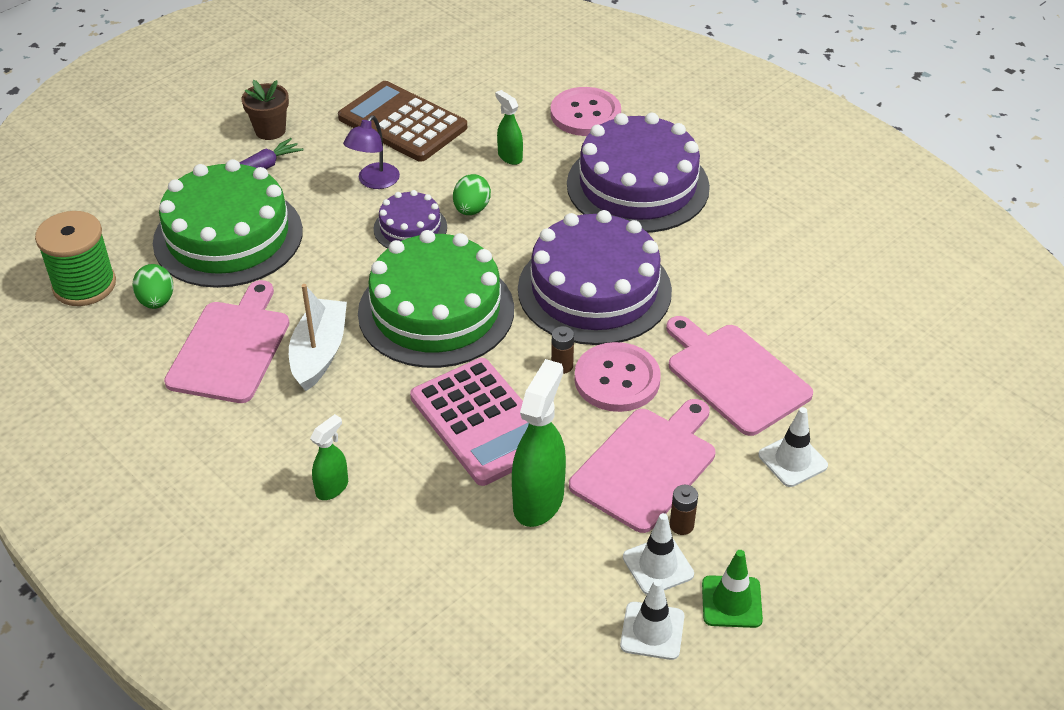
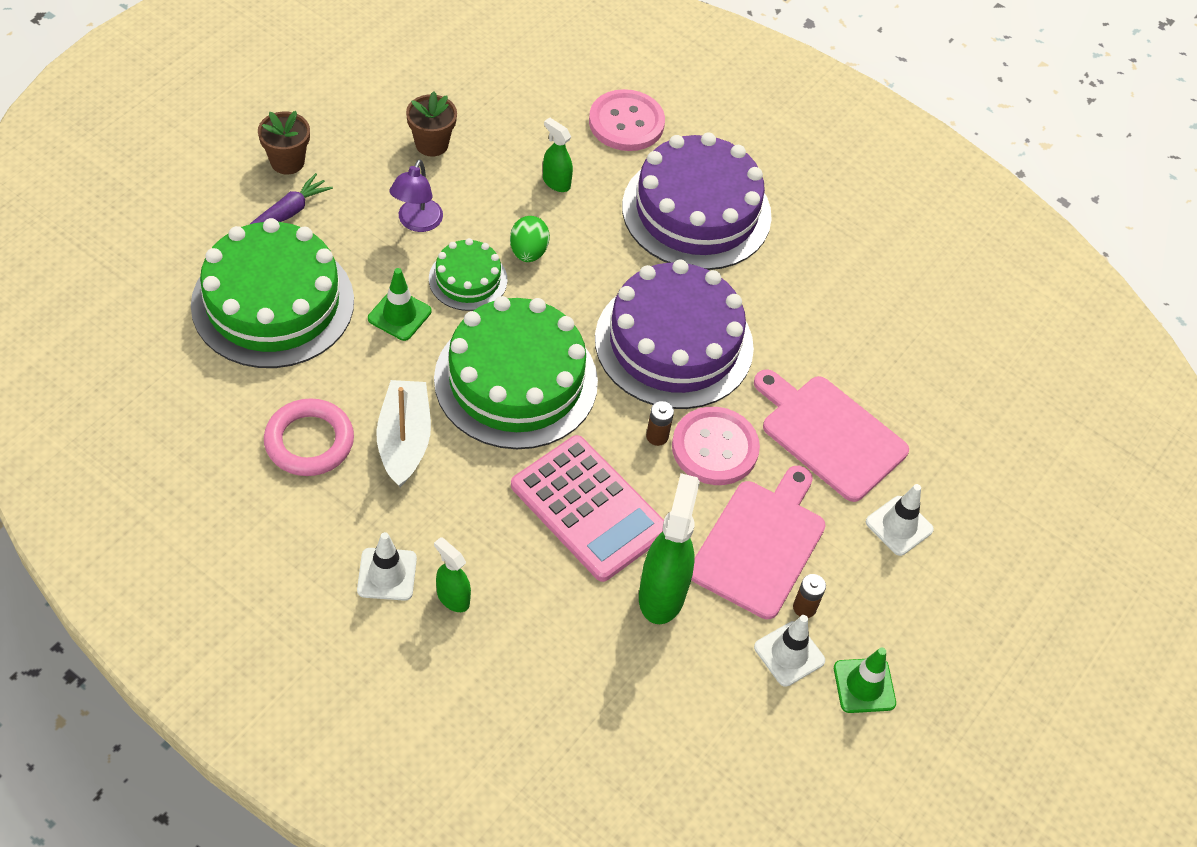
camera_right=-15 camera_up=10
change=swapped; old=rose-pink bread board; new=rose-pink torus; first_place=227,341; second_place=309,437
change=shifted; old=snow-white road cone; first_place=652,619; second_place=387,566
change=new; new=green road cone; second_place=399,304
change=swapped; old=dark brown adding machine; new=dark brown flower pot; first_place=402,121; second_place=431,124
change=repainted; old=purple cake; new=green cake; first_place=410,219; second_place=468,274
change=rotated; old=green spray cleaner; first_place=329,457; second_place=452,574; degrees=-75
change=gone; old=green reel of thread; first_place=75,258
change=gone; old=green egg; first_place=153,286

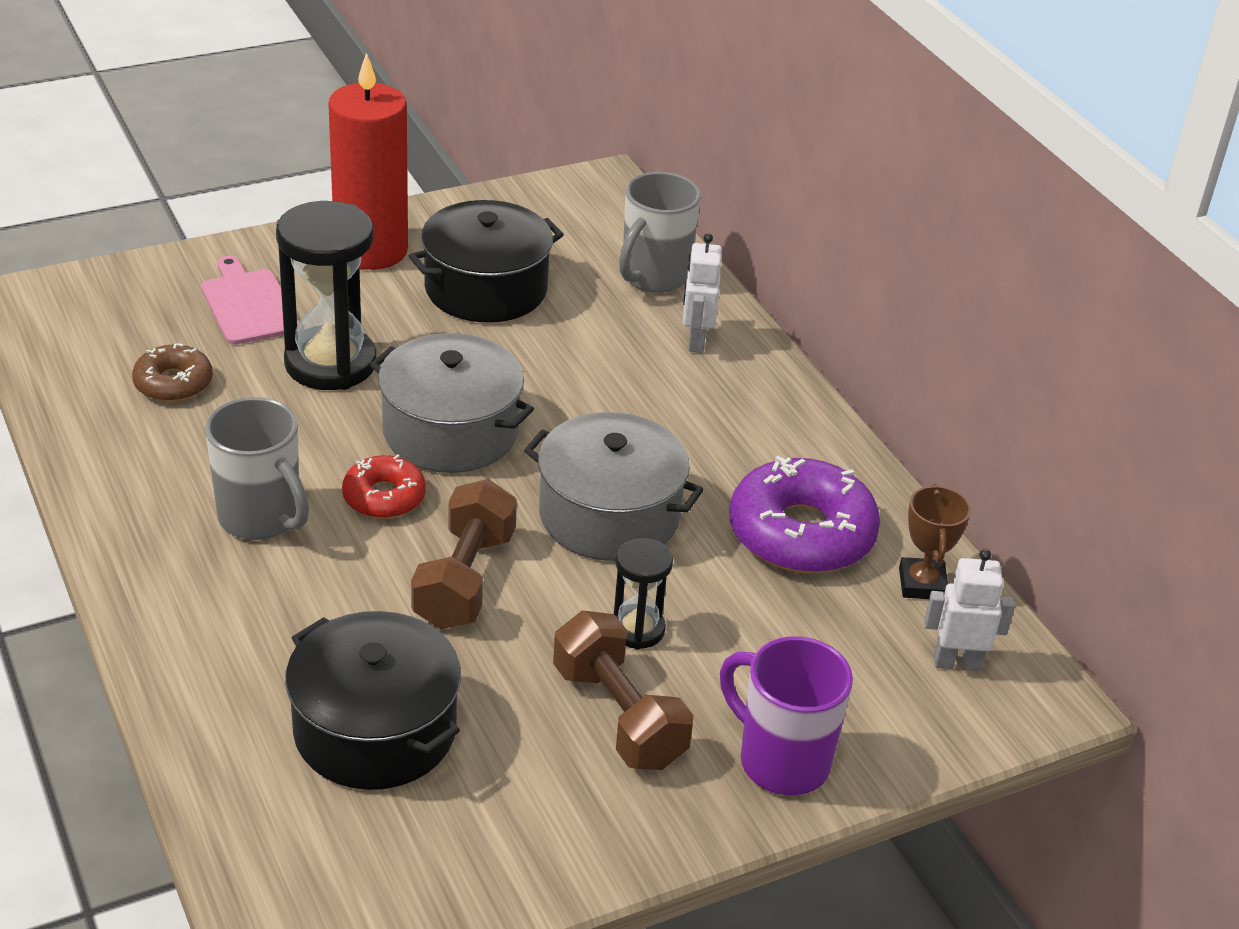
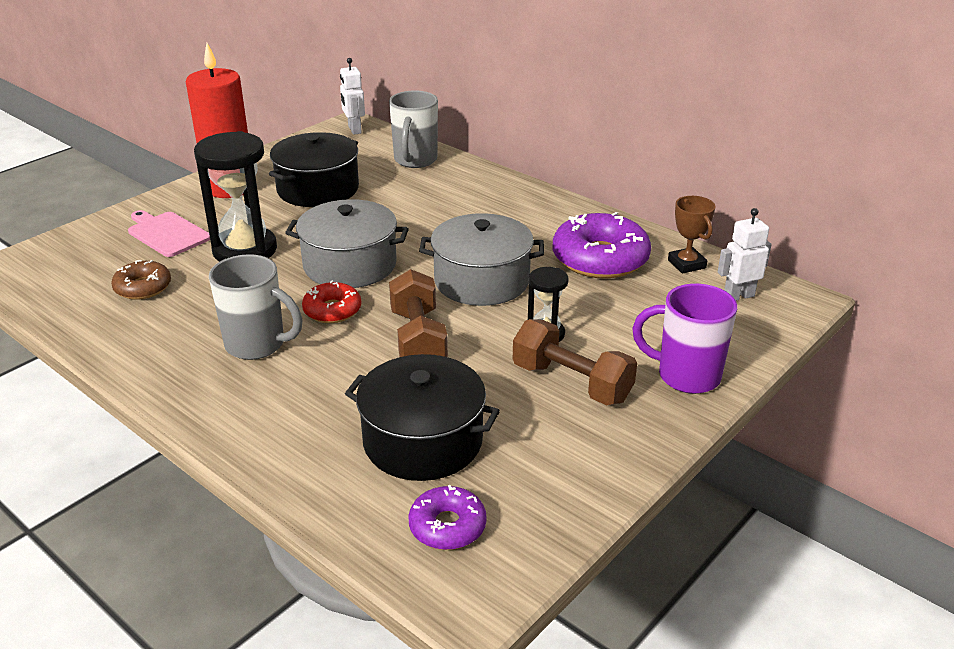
camera_right=-20 camera_up=-5
change=shifted; old=snow-white robot; first_place=702,293; second_place=352,96
change=new; new=purple glazed donut; second_place=448,517

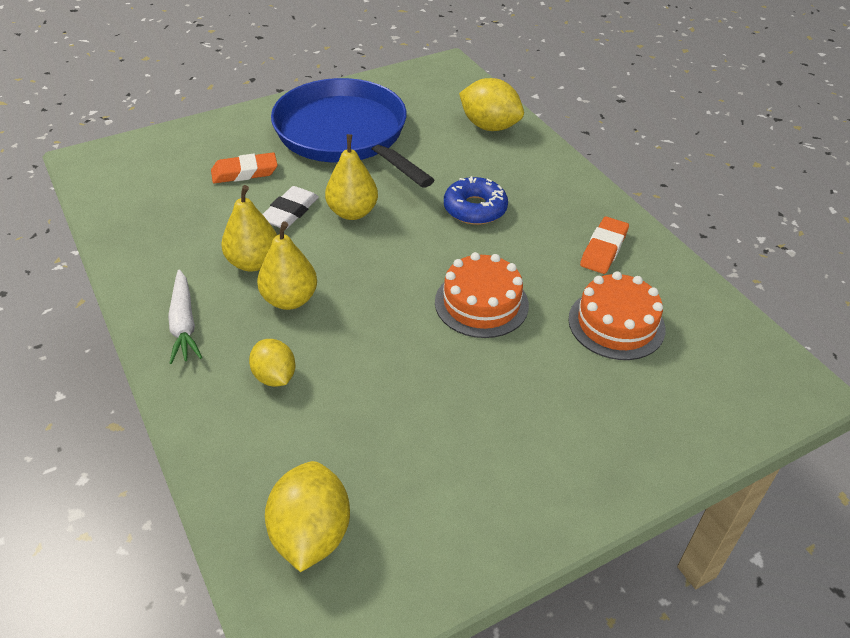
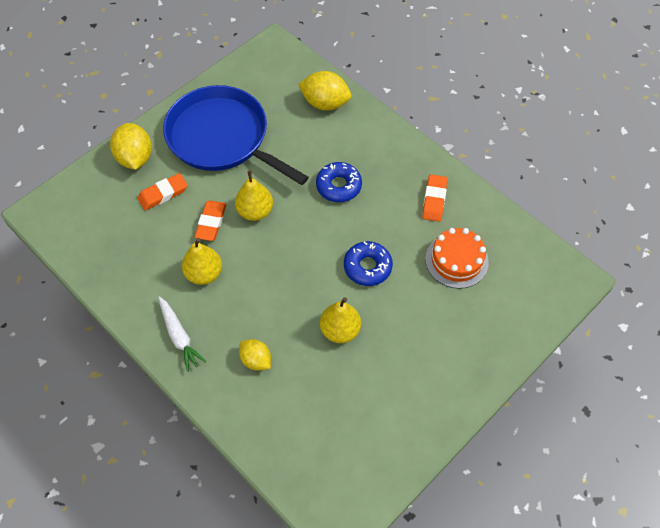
camera_right=-15 camera_up=15
change=shifted; old=golden toy lemon; first_place=307,516; second_place=131,146
change=repainted; old=snow-white gum eraser; new=orange gum eraser; first_place=290,207; second_place=211,221
change=shifted; old=golden pear fruit; first_place=287,266; second_place=340,320
change=swapped; old=orange cake; new=cobalt glazed donut; first_place=482,295; second_place=368,263

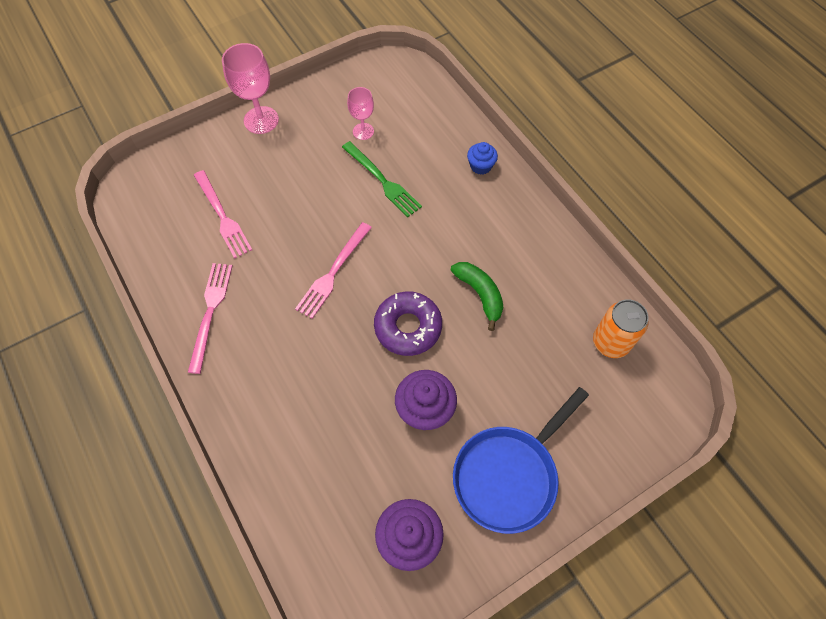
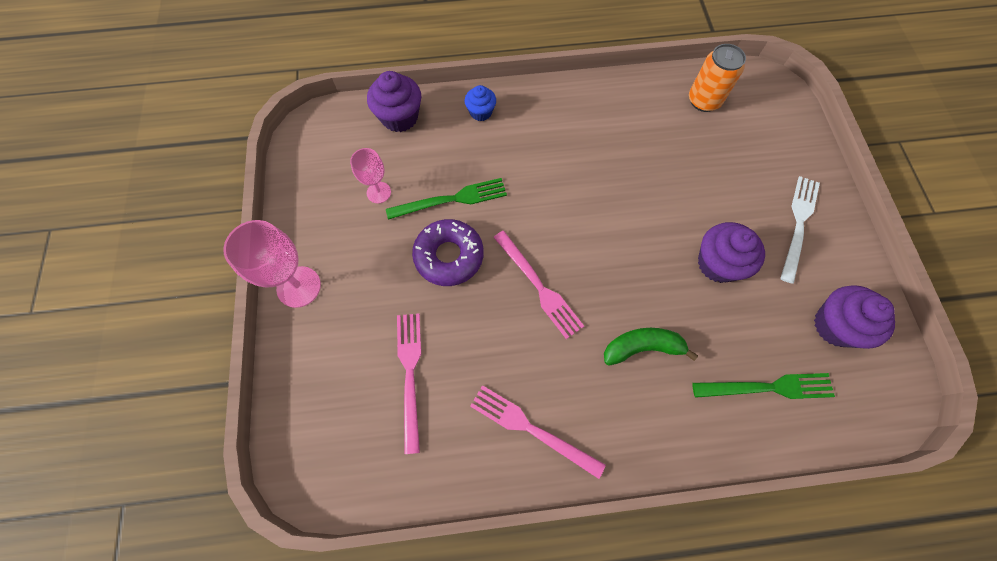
camera_right=-65 camera_up=5
change=new; new=purple cupcake; second_place=394,101
change=rotated; old=rose-pink fork; first_place=223,214; second_place=409,383; degrees=-90
change=shifted; old=purple glazed donut; first_place=408,324; second_place=448,252
change=shifted; old=green toy banana; first_place=476,296; second_place=651,347
change=new; new=green fork; second_place=763,386
change=swapped; old=cobalt skillet; new=snow-white fork; first_place=521,460; second_place=800,230

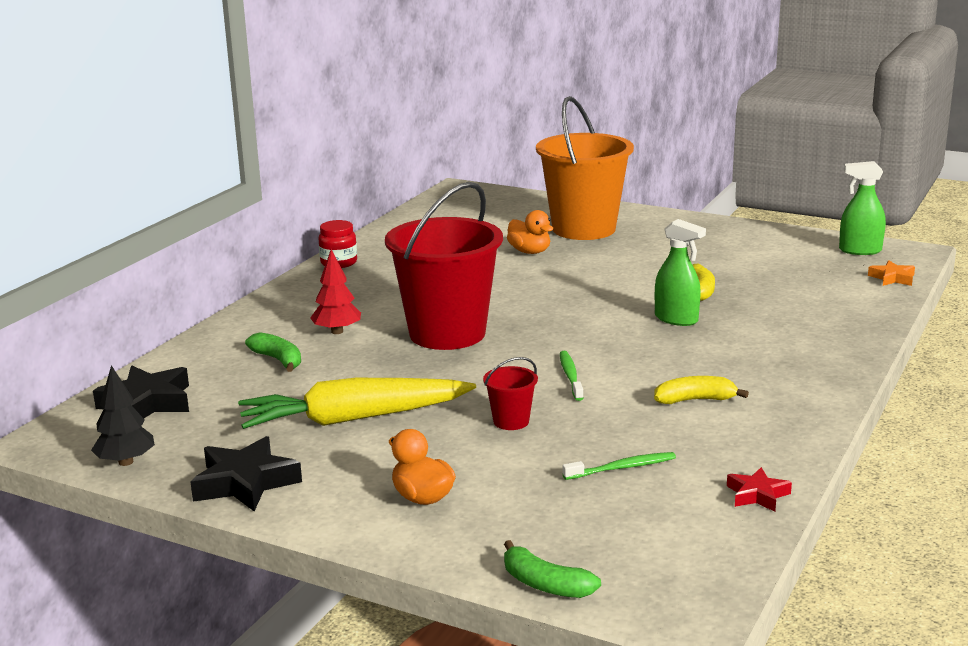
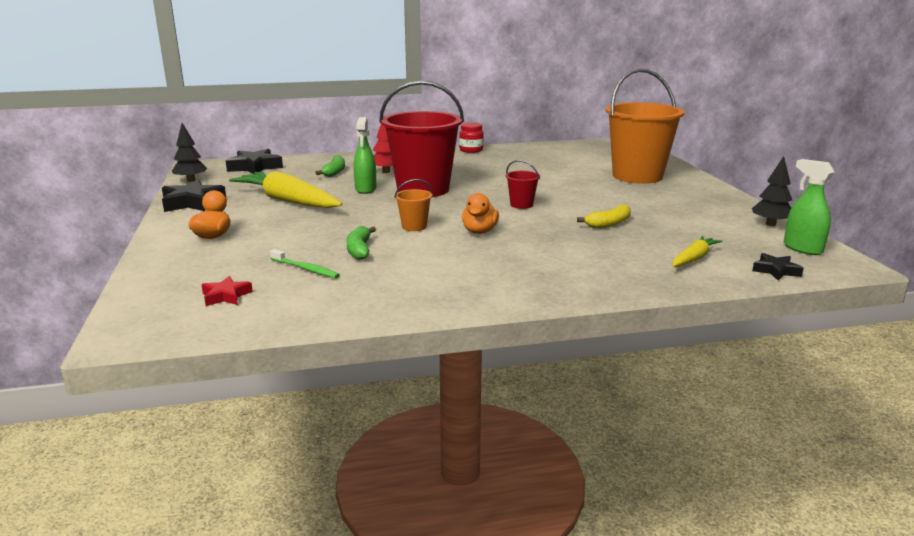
camera_right=50 camera_up=0
change=shifted; old=crimson five-pointed star; first_place=759,489; second_place=227,291
change=shifted; old=green toy banana; first_place=552,569; second_place=361,243
change=shifted; old=green spray cleaner; first_place=680,272; second_place=365,155
change=swapped; old=green tooth brush; new=orange sand bucket; first_place=572,376; second_place=413,205
change=shifted; old=orange rubber duck; first_place=530,232; second_place=480,213
change=shifted; old=crimson sand bucket; first_place=510,393; second_place=523,184
change=new; new=golden root vegetable; second_place=697,251
change=new; new=ebony tree; second_place=772,191
change=repainted; old=orange five-pointed star; new=ebony five-pointed star; first_place=891,273; second_place=778,267
change=gone; old=golden toy banana; first_place=701,390

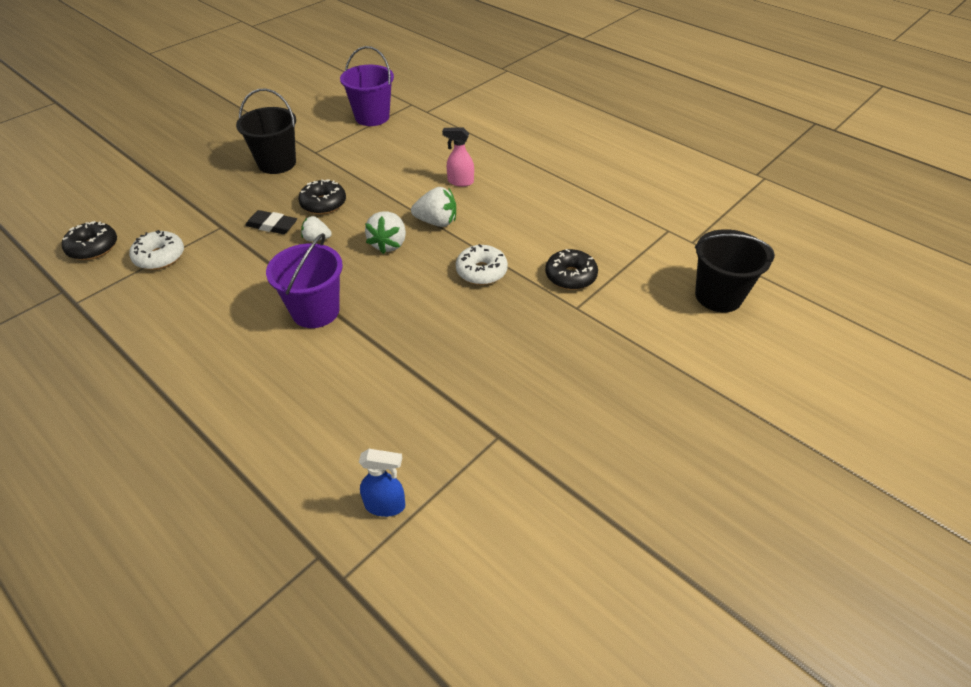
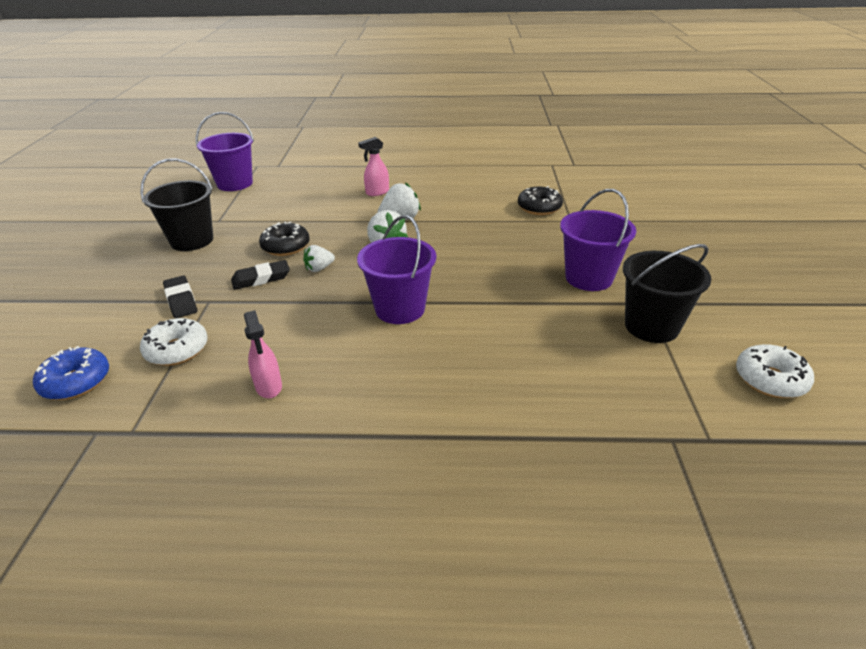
camera_right=-40 camera_up=-10
change=repainted; old=ebony glazed donut; new=cobalt glazed donut; first_place=89,240; second_place=71,373
change=new; new=ebony gum eraser; second_place=180,297
change=new; new=rose-pink spray cleaner; second_place=263,354
change=new; new=purple sand bucket; second_place=598,240
change=shifted; old=ebony sand bucket; first_place=735,270; second_place=667,293
change=shifted; old=snow-white glazed donut; first_place=482,264; second_place=775,371
change=gone; old=cobalt spray cleaner; first_place=382,483

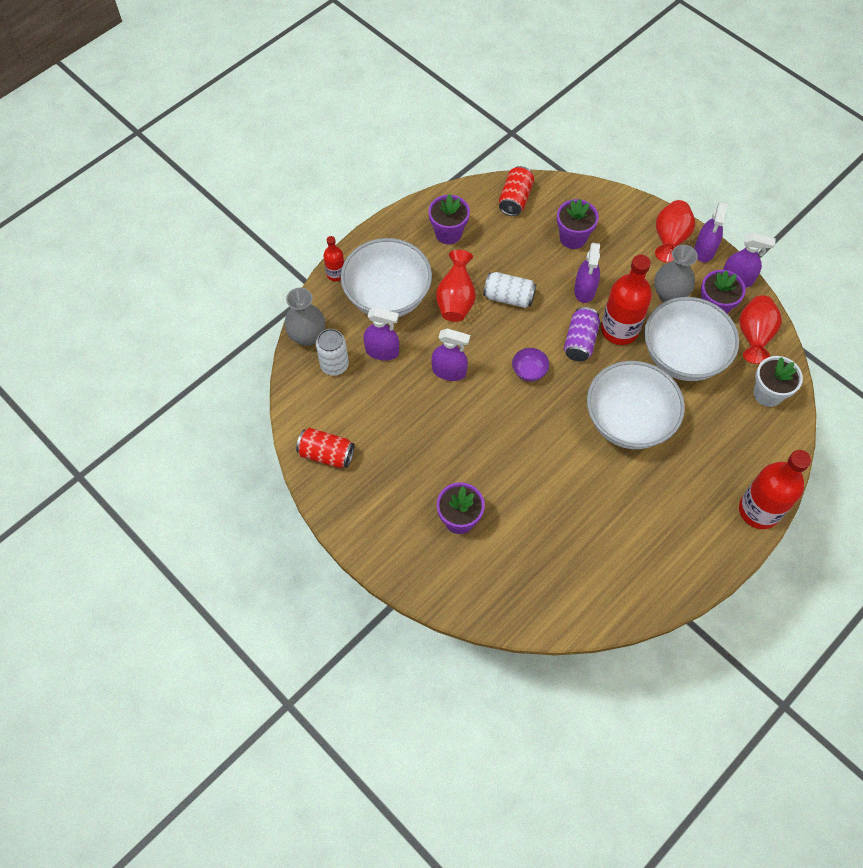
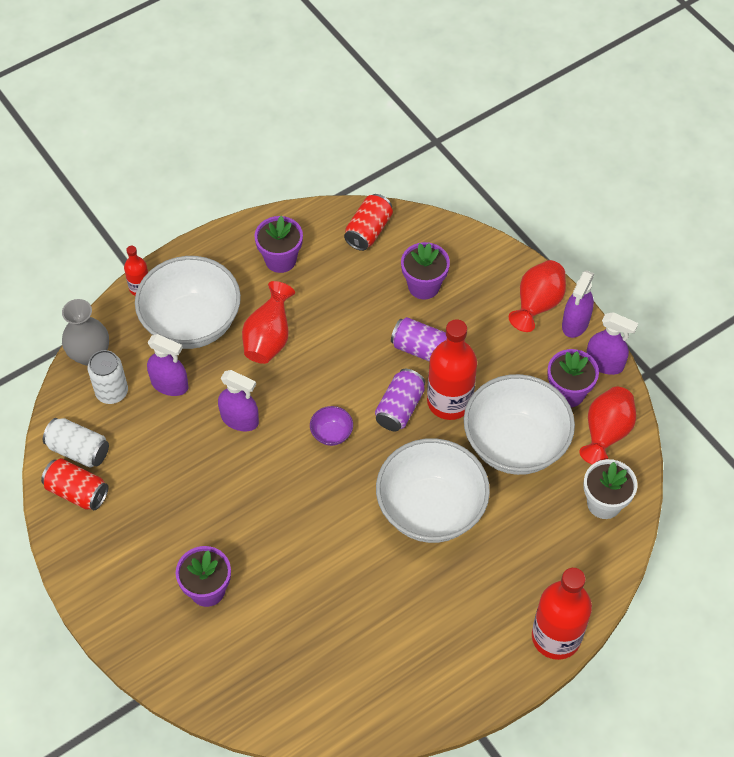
camera_right=10 camera_up=-5
change=shifted; old=snow-white can; first_place=509,290; second_place=76,443
change=swapped; old=purple spray cleaner; new=purple can; first_place=587,273; second_place=419,339
change=gone; old=grey flower vase; first_place=676,273

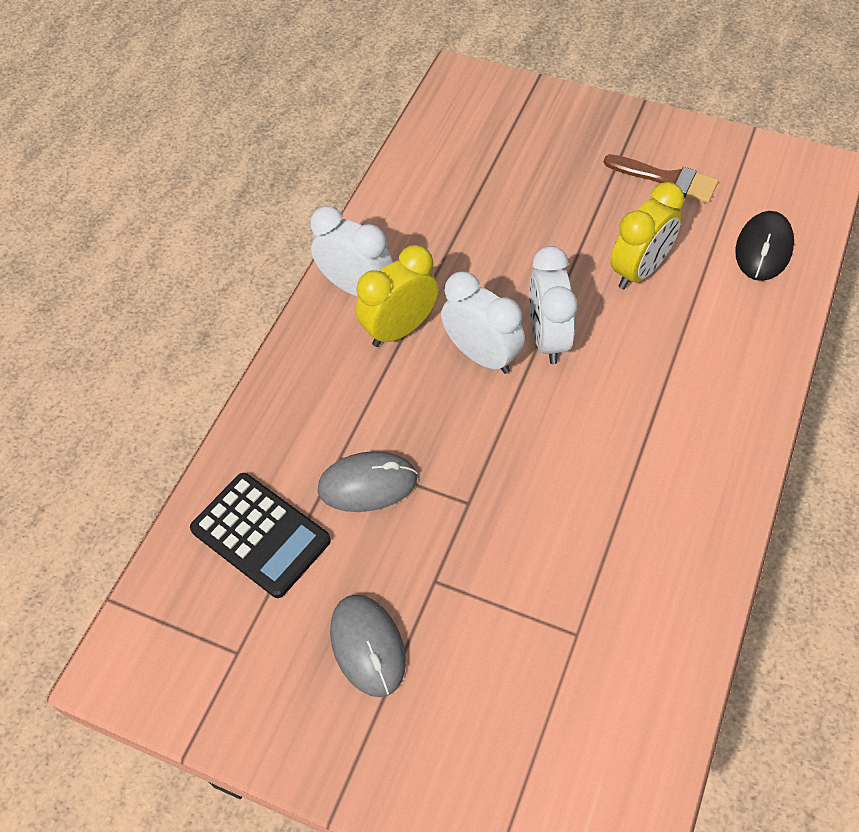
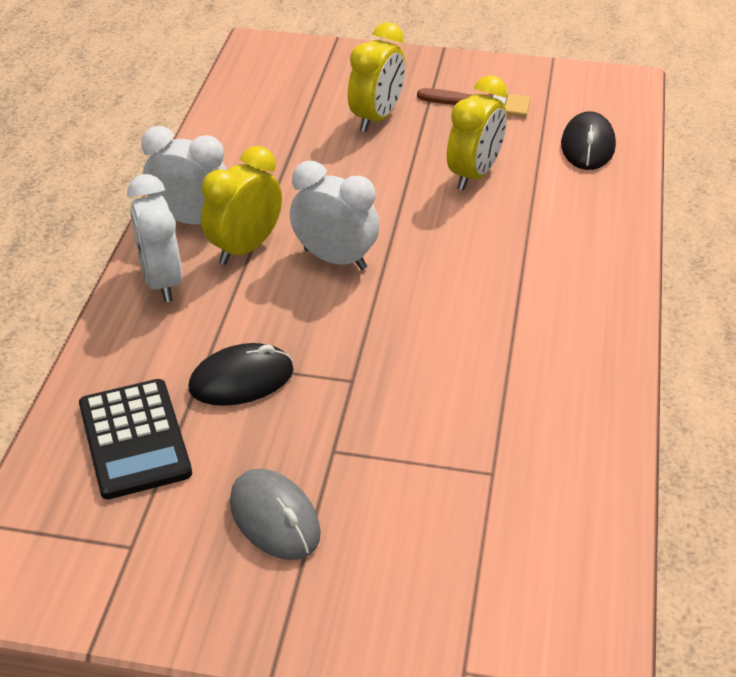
camera_right=-15 camera_up=-15
change=rotated; old=ebony adding machine; first_place=260,535; second_place=135,439; degrees=45
change=shifted; old=snow-white clock; first_place=553,305; second_place=154,238
change=repainted; old=grey mouse; new=ebony mouse; first_place=367,481; second_place=241,374
change=new; new=golden clock; second_place=376,77

